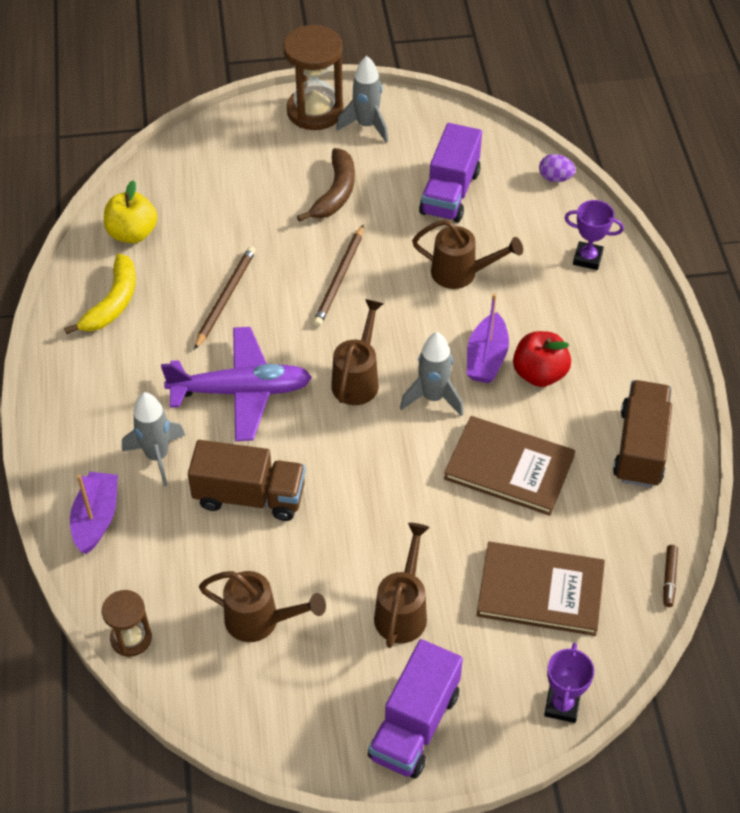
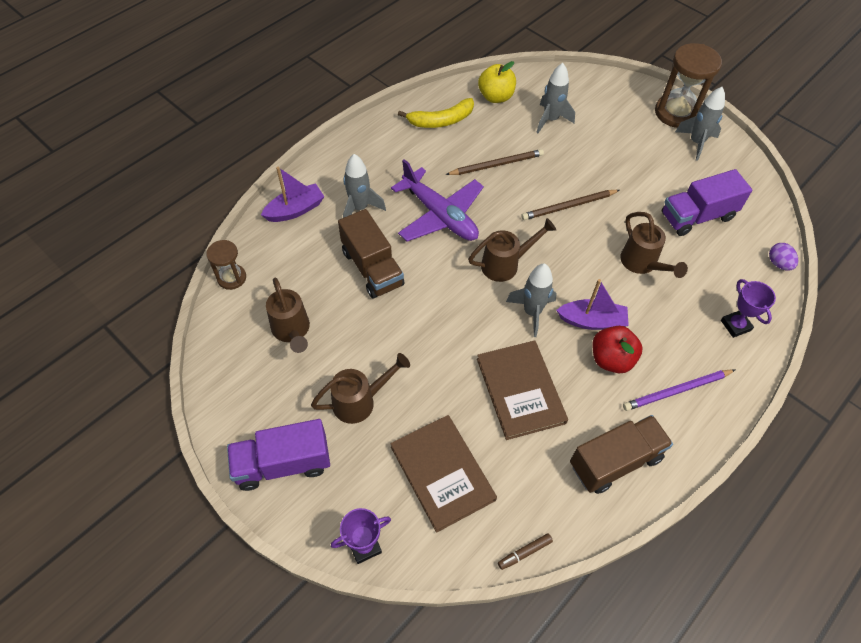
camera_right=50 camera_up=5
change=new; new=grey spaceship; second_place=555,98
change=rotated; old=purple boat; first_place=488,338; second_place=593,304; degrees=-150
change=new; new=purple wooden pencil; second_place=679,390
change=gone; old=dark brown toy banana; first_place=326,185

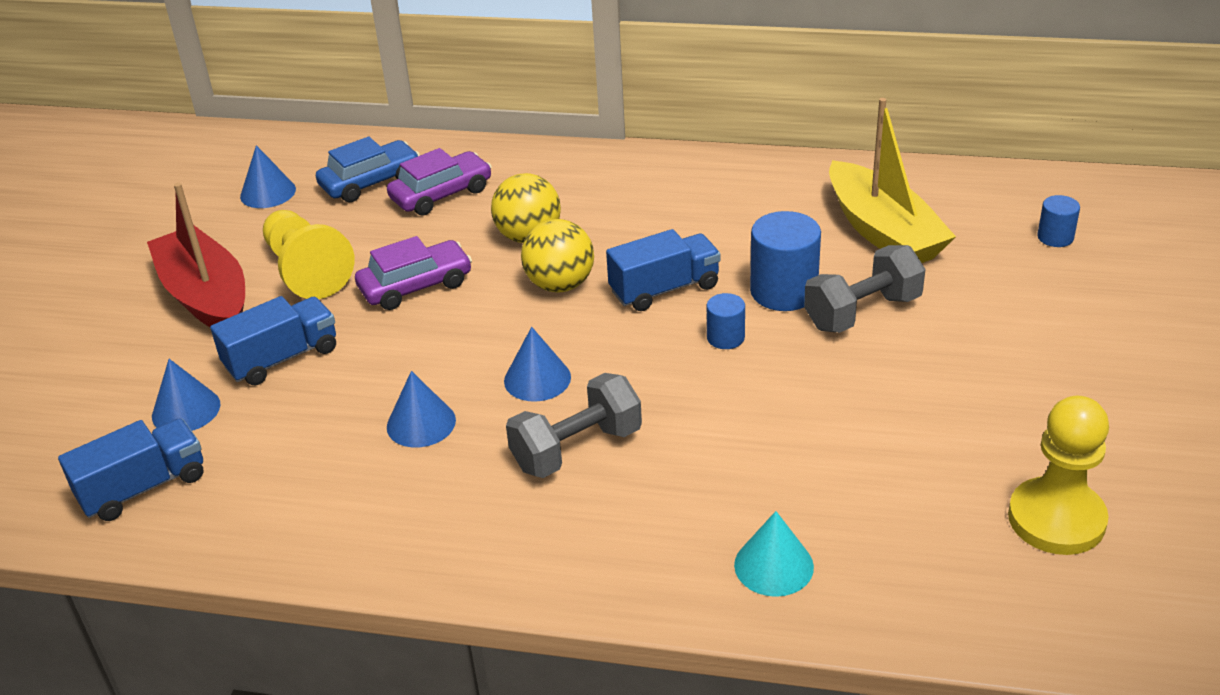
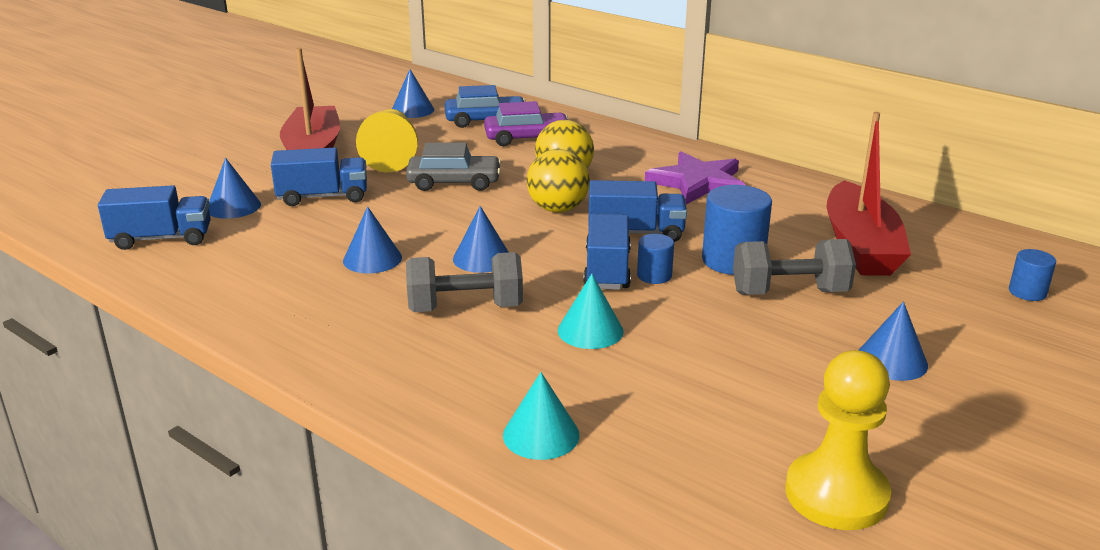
camera_right=25 camera_up=-10
change=repainted; old=purple automobile; new=grey automobile; first_place=413,273; second_place=453,167
change=new; new=turquoise solid cone; second_place=591,311
change=new; new=cobalt toy truck; second_place=607,251
change=new; new=purple five-pointed star; second_place=695,178
change=repainted; old=golden boat; new=crimson boat; first_place=892,180; second_place=869,194
change=new; new=cobalt solid cone; second_place=893,341

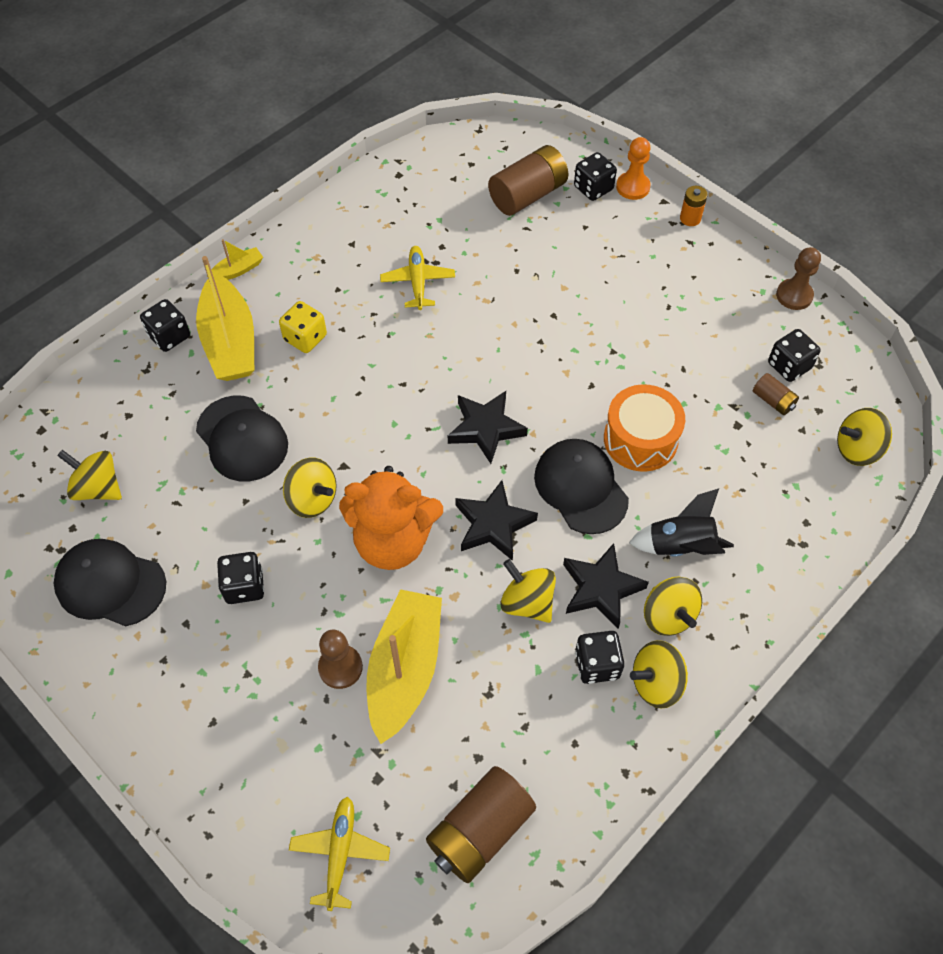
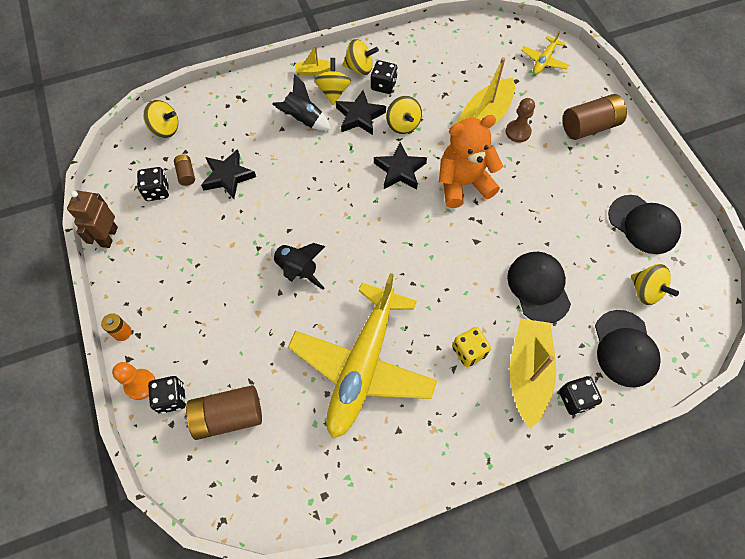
camera_right=-155 camera_up=5
change=swapped; old=dark brown chess pawn; new=dark brown robot; first_place=798,278; second_place=92,219
change=shifted; old=ebony five-pointed star; first_place=488,427; second_place=228,174
change=new; new=ebony spaceship; second_place=298,266
change=scaled; old=golden plane; first_place=417,278; second_place=362,356; factor=2.36
change=shifted; old=golden boat; first_place=235,259; second_place=312,60
change=rotated; old=orange stuffed bear; first_place=391,518; second_place=471,161; degrees=-45
change=shifted; old=dark brown AA battery; first_place=481,824; second_place=595,117
change=shifted; old=ebony cap; first_place=581,486; second_place=628,348
change=gone; old=ebony die; first_place=240,578
change=gone; old=golden whirligig; first_place=310,488
change=gone; old=orange toy drum; first_place=644,428

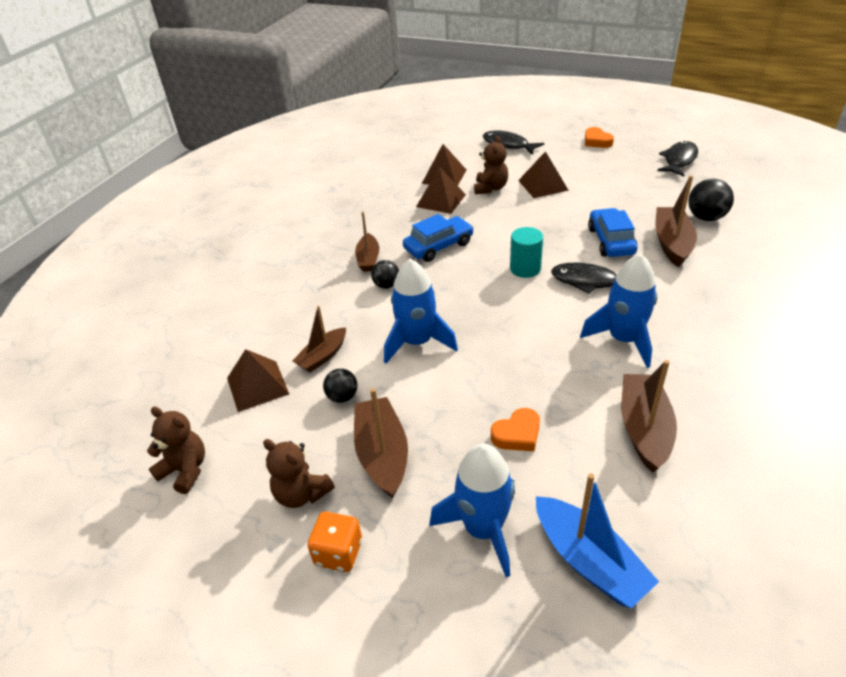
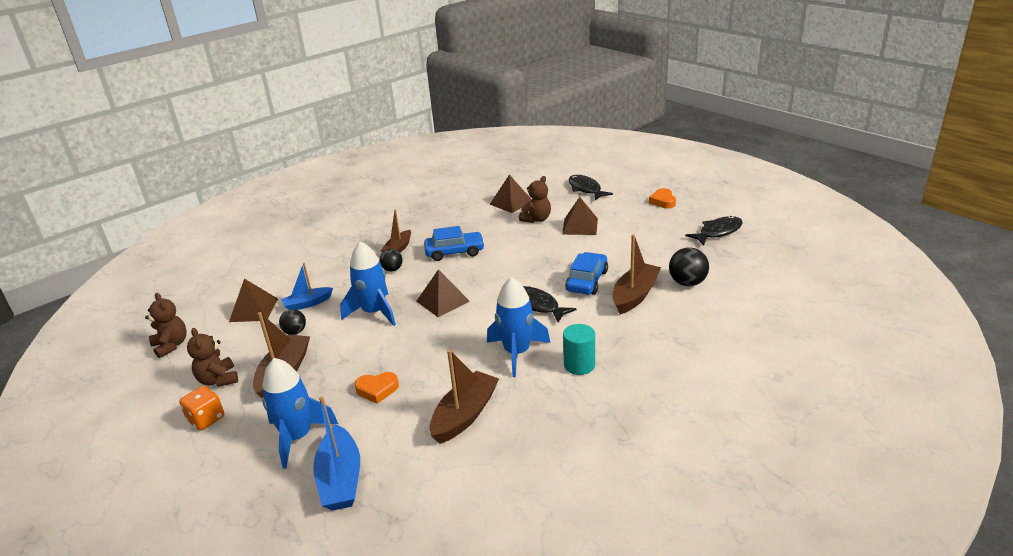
camera_right=25 camera_up=-10
change=repainted; old=dark brown boat; new=cobalt boat; first_place=319,339; second_place=307,286
change=shifted; old=dark brown pyramid shape; first_place=441,190; second_place=443,293
change=shifted; old=turquoise cylinder; first_place=526,252; second_place=579,349

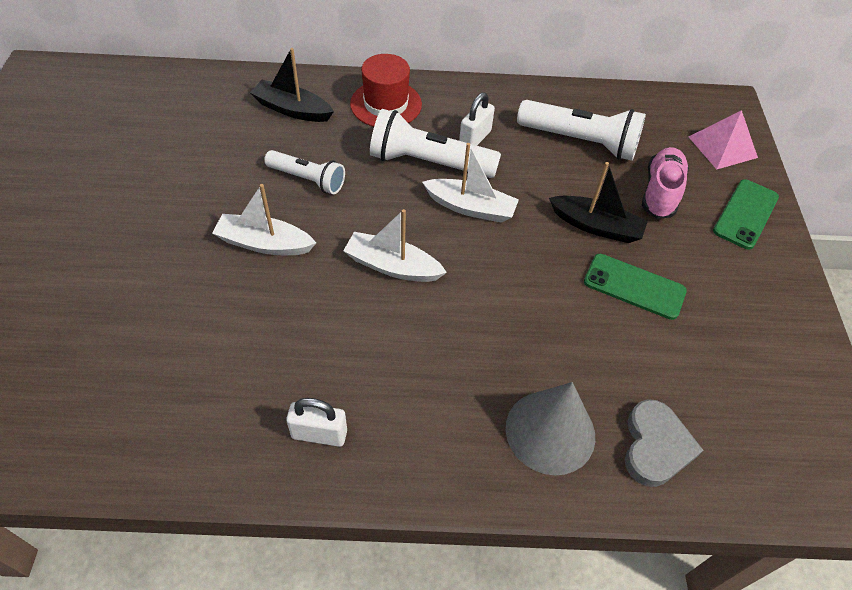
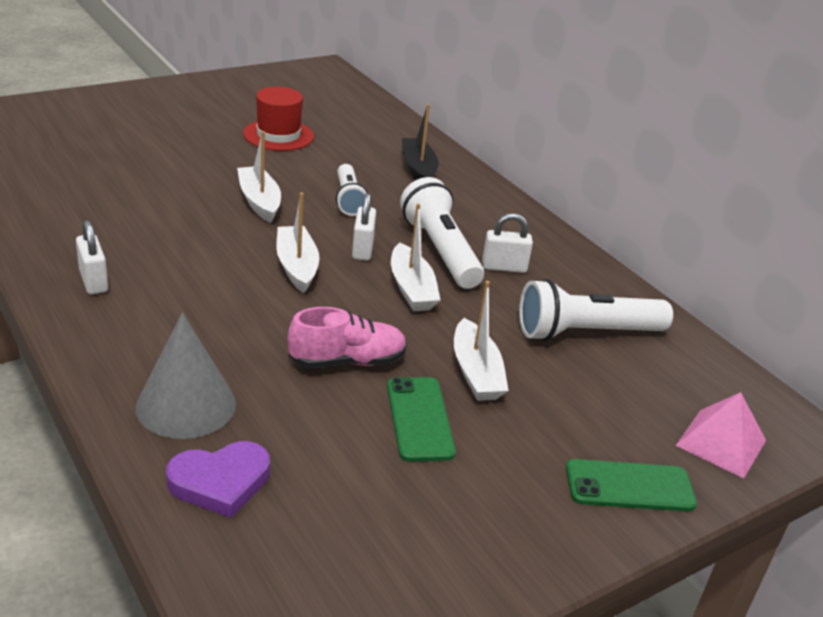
camera_right=55 camera_up=-20
change=repainted; old=grey heart shape; new=purple heart shape; first_place=664,443; second_place=218,479
change=shifted; old=crimson tall hat; first_place=386,90; second_place=278,119
change=shifted; old=rose-pink lace-up shoe; first_place=665,183; second_place=347,337
change=new; new=snow-white small lock; second_place=364,227
change=repainted; old=ebony boat; new=snow-white boat; first_place=598,202; second_place=481,341
change=rotated; old=snow-white pocket torch; first_place=581,130; second_place=596,310; degrees=90

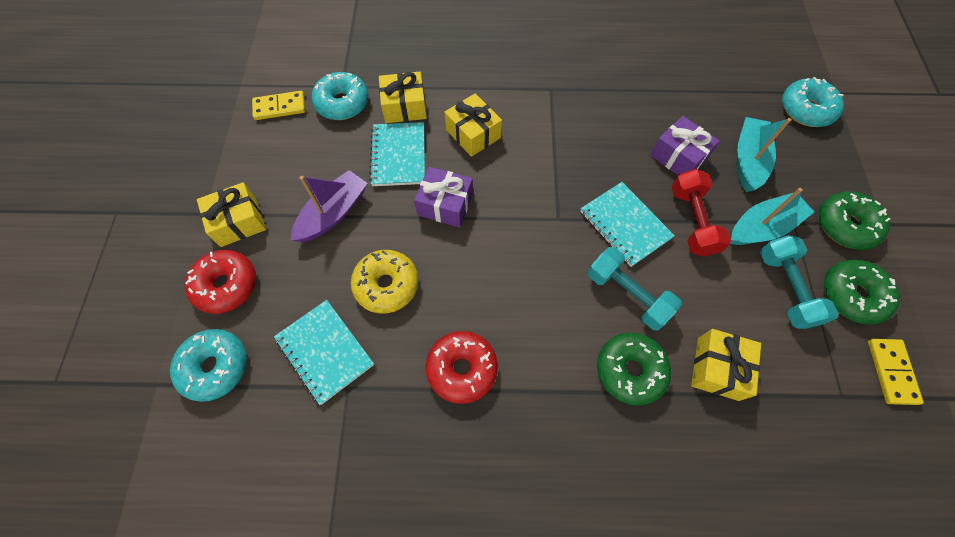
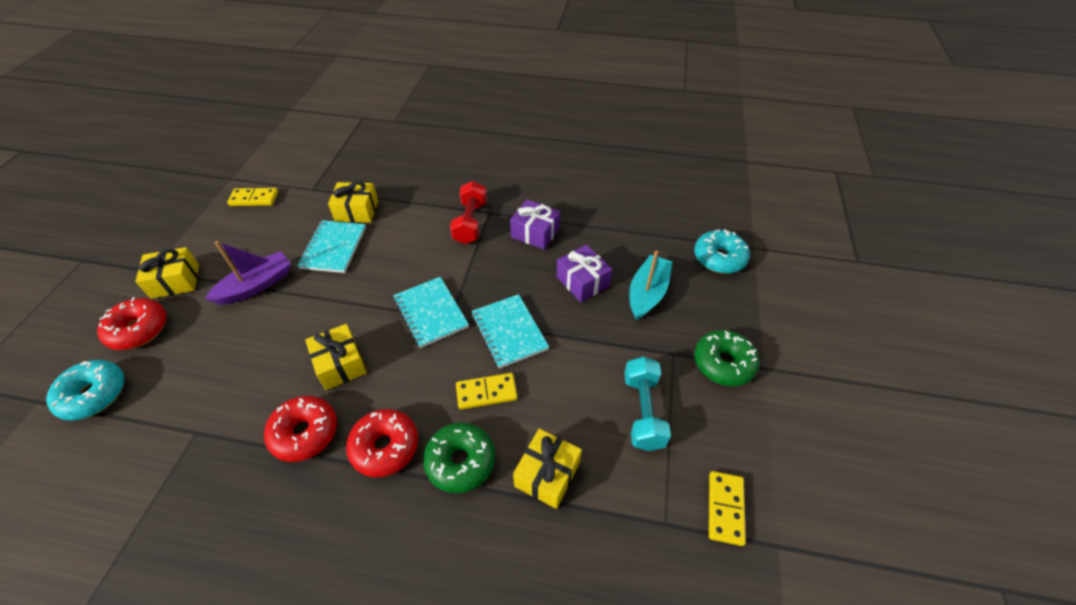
camera_right=10 camera_up=-15
change=shifted; old=golden wrapped gift; first_place=473,125; second_place=336,357
change=new; new=crimson glazed donut; second_place=382,443
change=shifted; old=turquoise notebook; first_place=324,352; second_place=431,312
change=shifted; old=crimson free weight; first_place=701,213; second_place=468,212
change=swapped; old=turquoise free weight; new=golden domino piece; first_place=635,288; second_place=487,391
change=shifted; old=purple wrapped gift; first_place=443,197; second_place=535,224
change=gone; old=turquoise glazed donut; first_place=340,96
change=gone; old=golden glazed donut; first_place=384,281
change=gone; old=turquoise boat; first_place=772,216
change=gone; old=green glazed donut; first_place=862,292

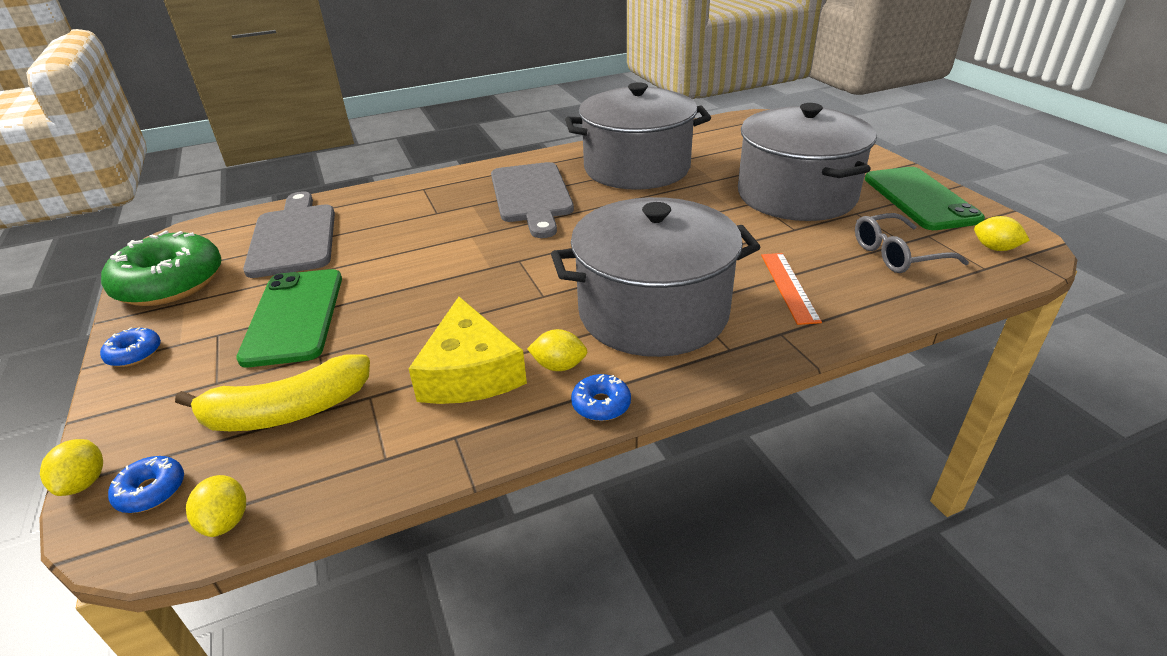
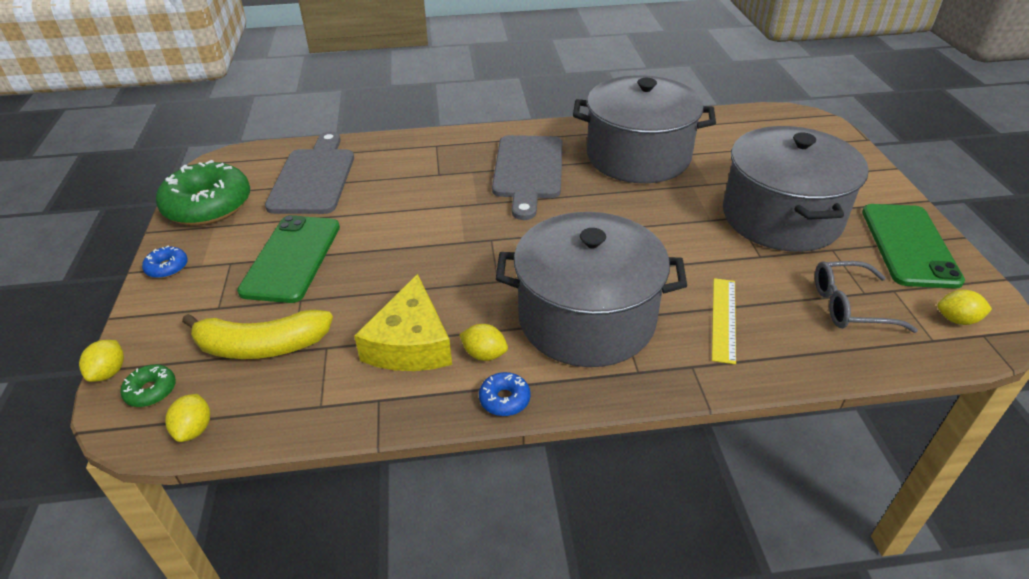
camera_right=15 camera_up=5
change=repainted; old=cobalt glazed donut; new=green glazed donut; first_place=146,484; second_place=148,386
change=repainted; old=orange straightedge; new=golden straightedge; first_place=791,289; second_place=724,321
change=rotated; old=golden toy lemon; first_place=1002,233; second_place=964,307; degrees=-45

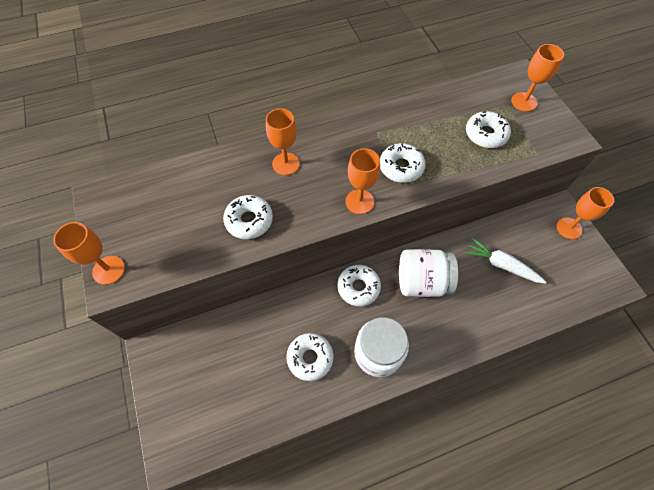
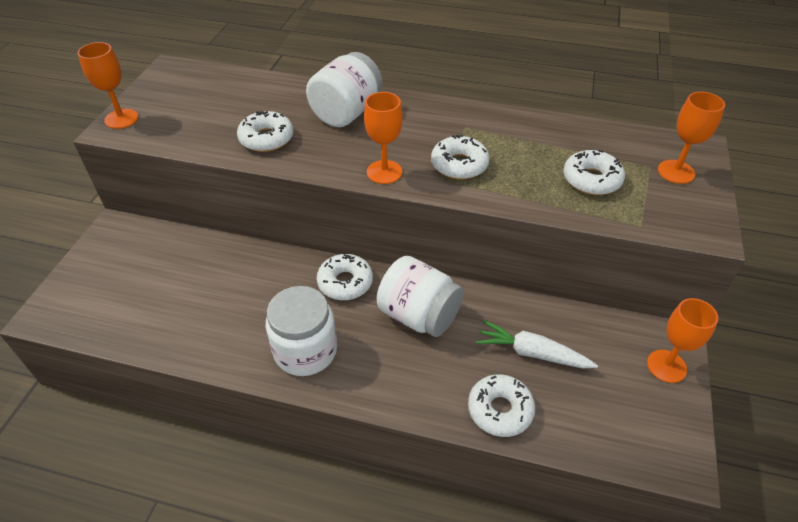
camera_right=35 camera_up=-15
change=swapped; old=orange wine glass; new=snow-white jam jar; first_place=283,141; second_place=344,89
change=shifted; old=snow-white glazed donut; first_place=310,357; second_place=501,405
change=rotated; old=snow-white root vegetable; first_place=505,261; second_place=537,344; degrees=-45

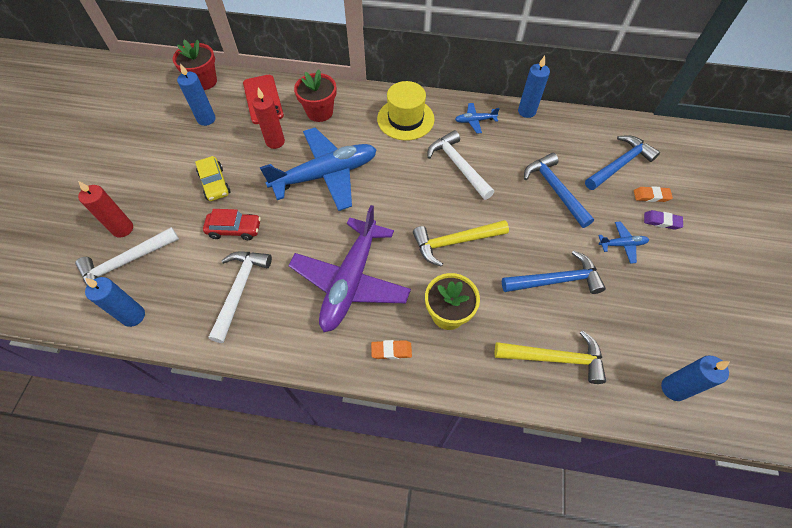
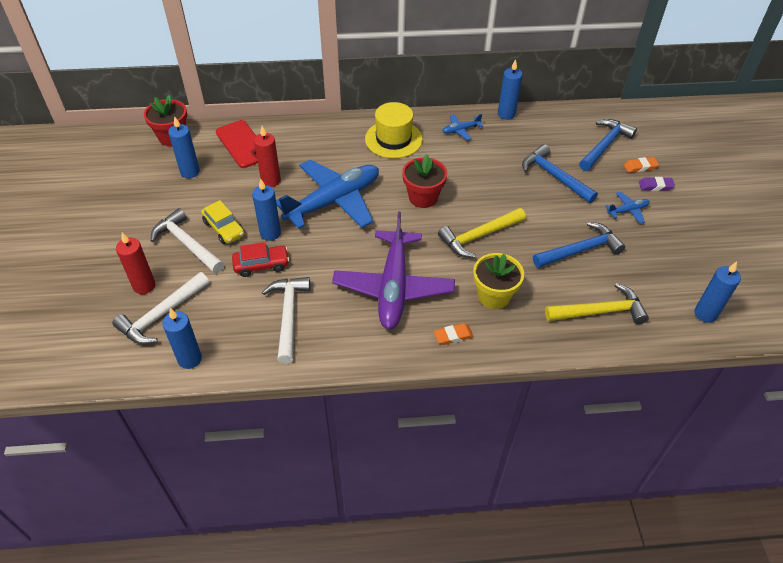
camera_right=-15 camera_up=-10
change=shifted; old=snow-white claw hammer; first_place=460,165; second_place=187,240
change=new; new=cobalt wax candle; second_place=266,210
change=shifted; old=crimson flower pot; first_place=315,96; second_place=424,181

